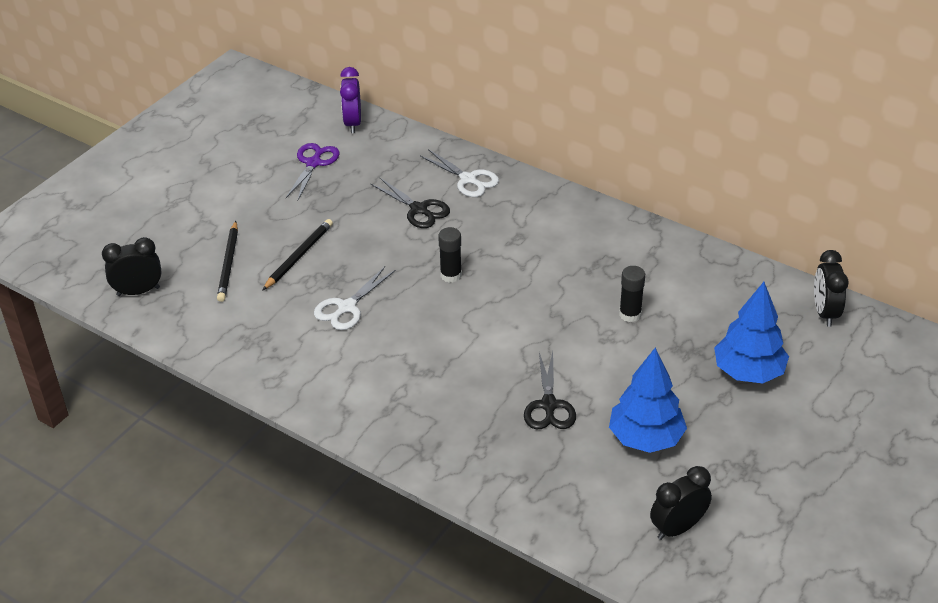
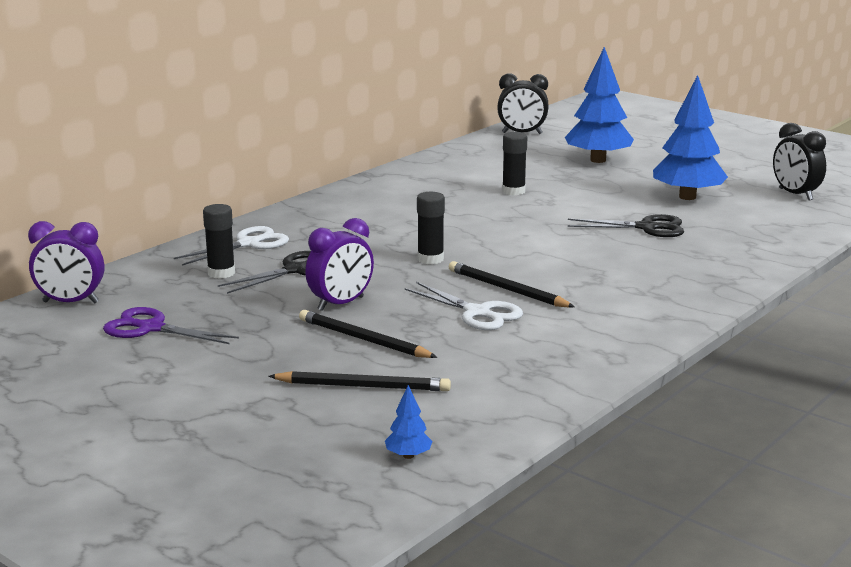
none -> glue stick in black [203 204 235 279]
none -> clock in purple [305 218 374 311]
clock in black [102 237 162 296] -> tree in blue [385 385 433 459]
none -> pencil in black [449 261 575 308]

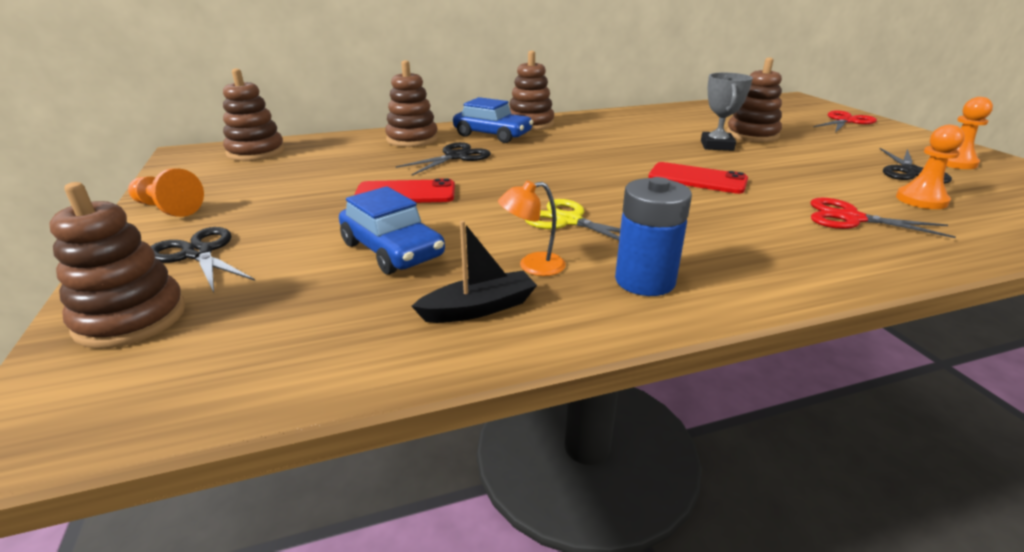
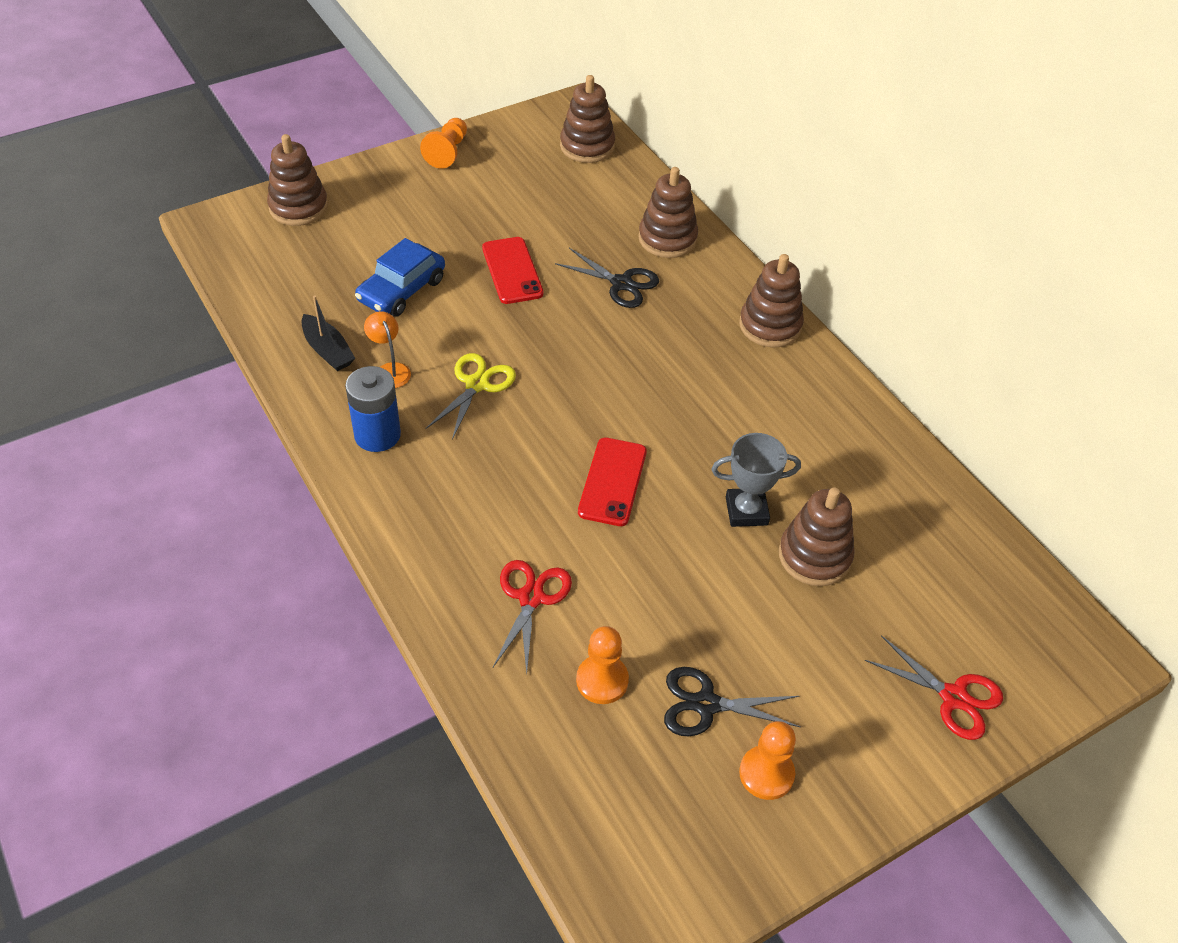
scissors in black [150 227 255 293] -> none
car in blue [453 97 533 143] -> none

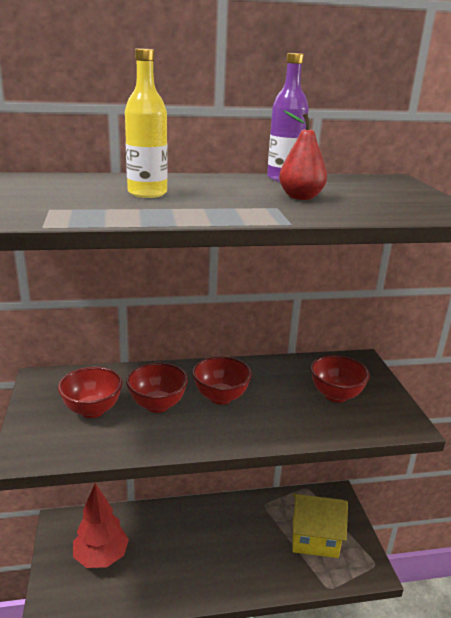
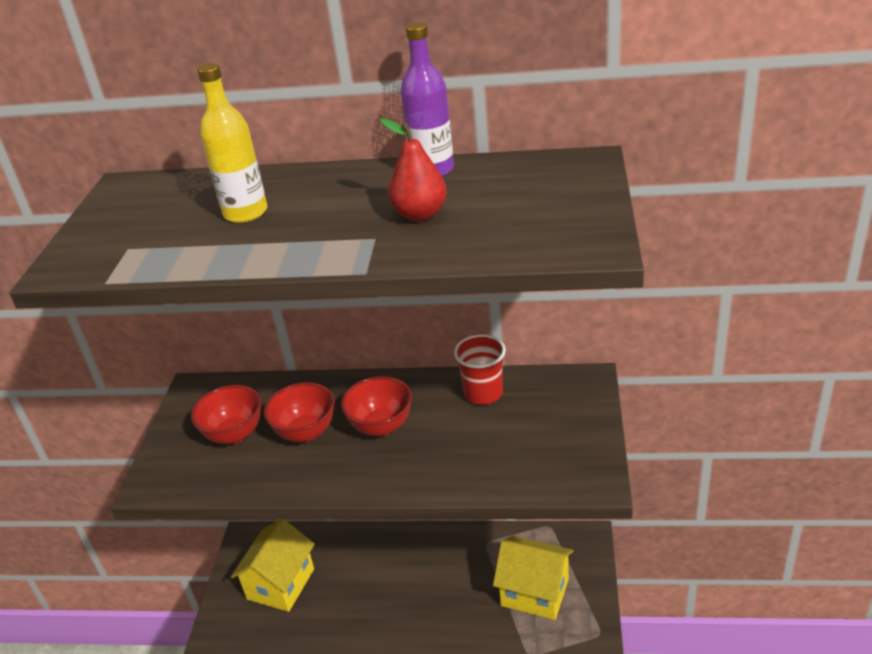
tree in red [73 483 129 568] -> house in yellow [231 519 315 612]
none -> cup in red [454 334 506 405]
bowl in red [311 355 370 402] -> none

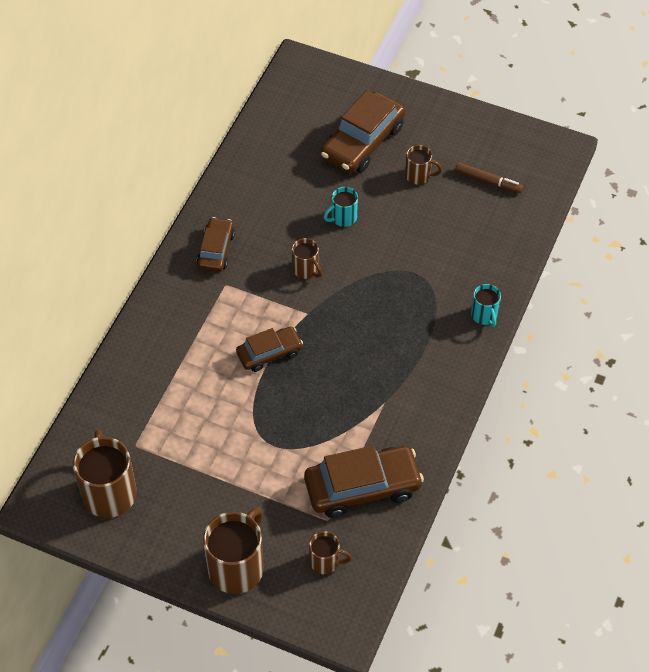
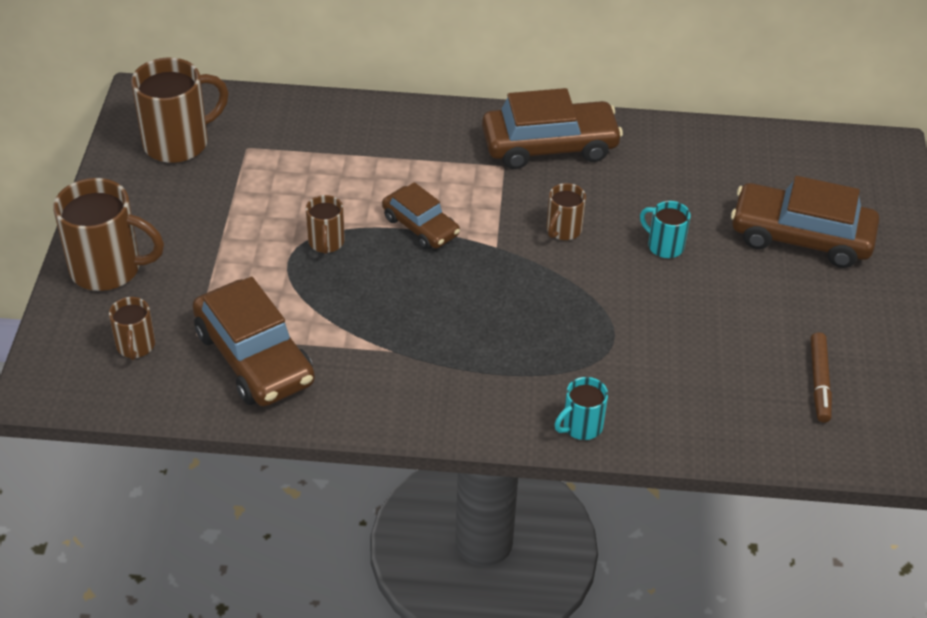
mug in brown [405 145 442 185] -> mug in brown [306 195 345 254], shifted
car in brown [197 217 235 272] -> car in brown [482 88 623 169], x1.68

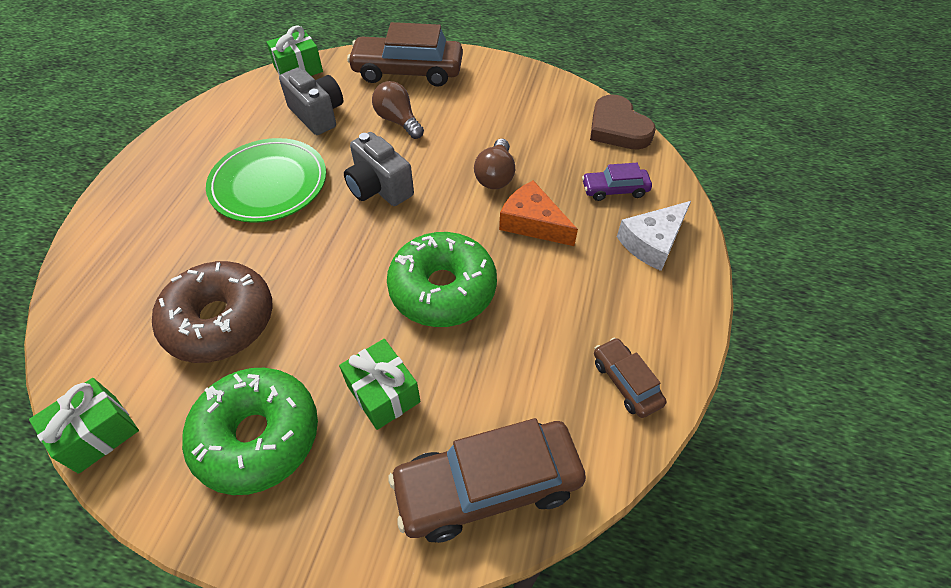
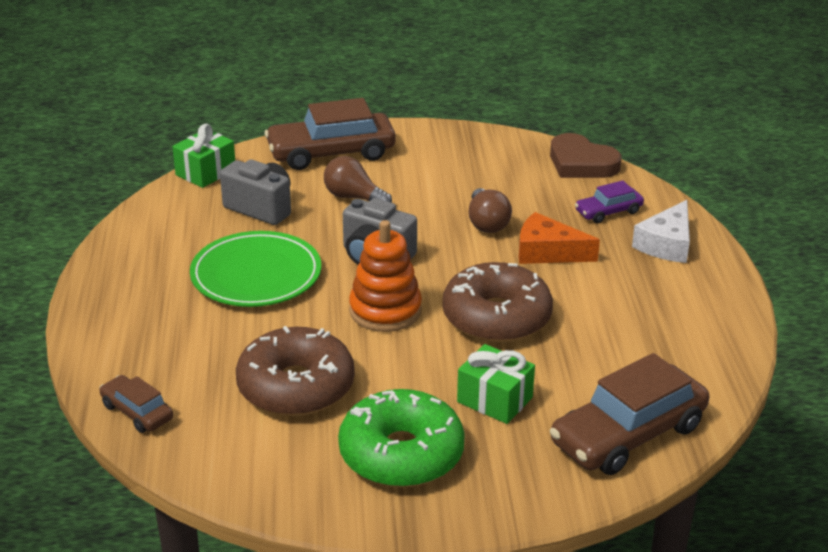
car in brown [594 337 666 418] -> car in brown [99 375 173 433], shifted
none -> stacking toy in orange [349 220 422 332]
donut in green [387 232 497 327] -> donut in brown [442 262 553 343]
gift in green [29 378 139 474] -> none

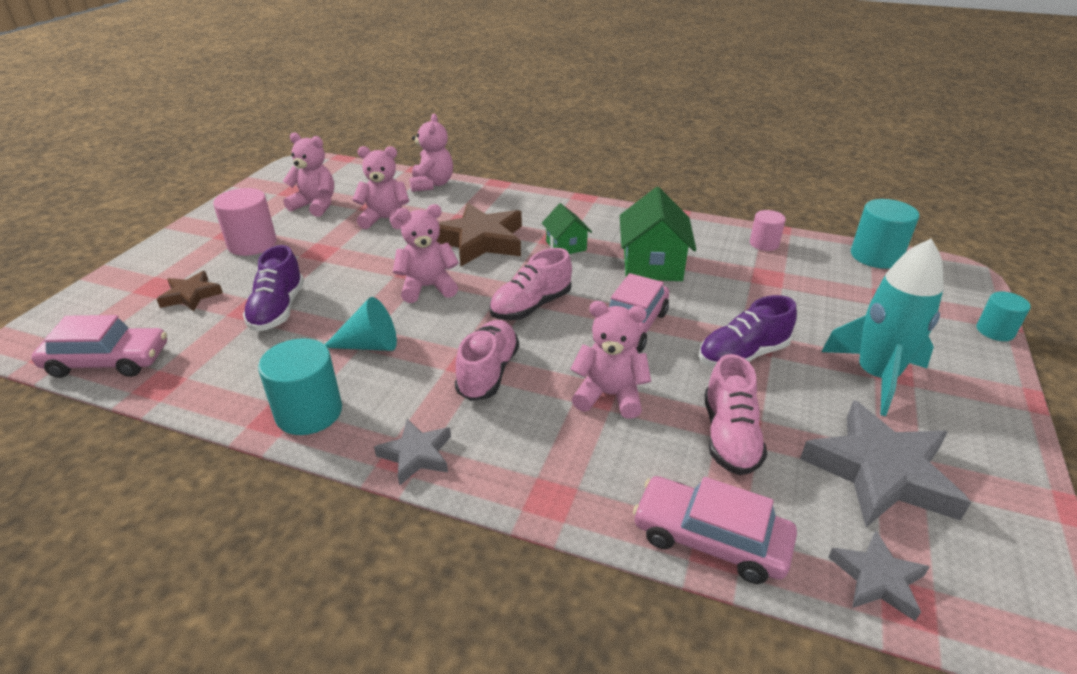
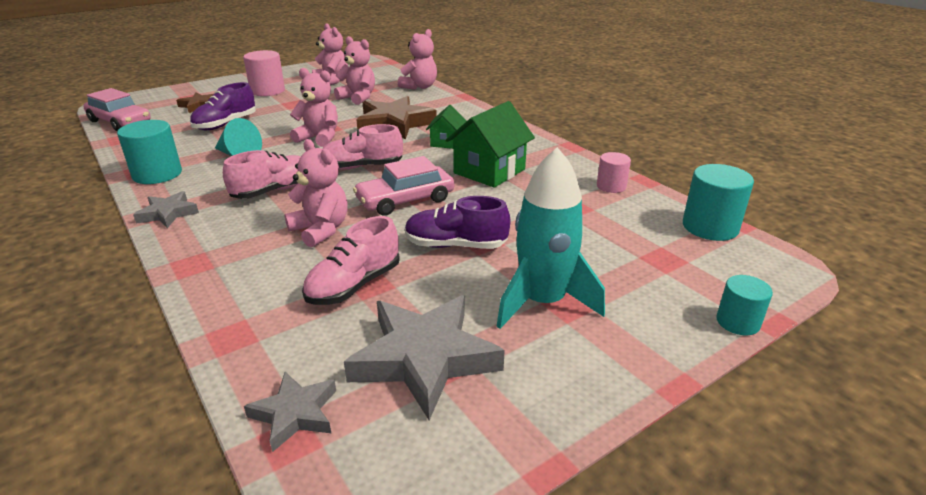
car in pink [633 476 797 584] -> none

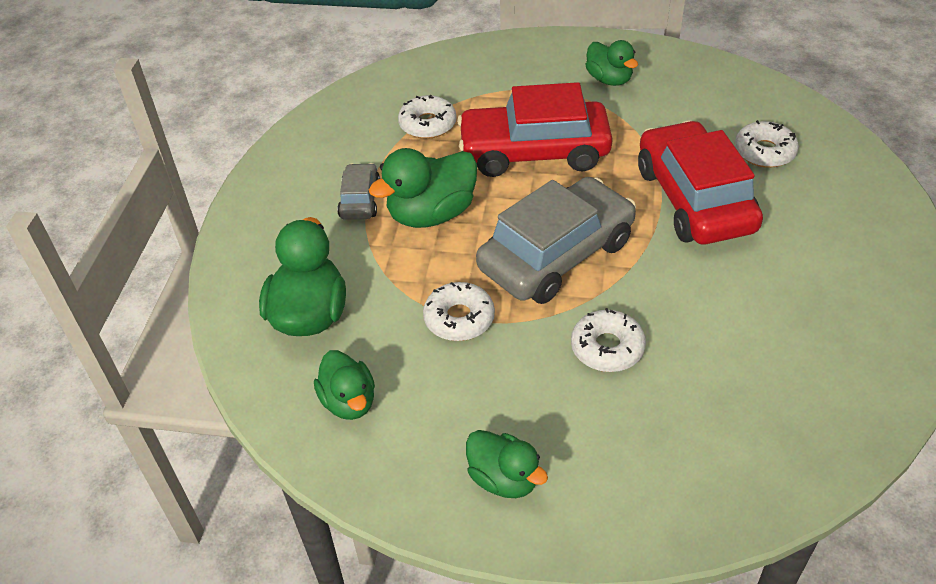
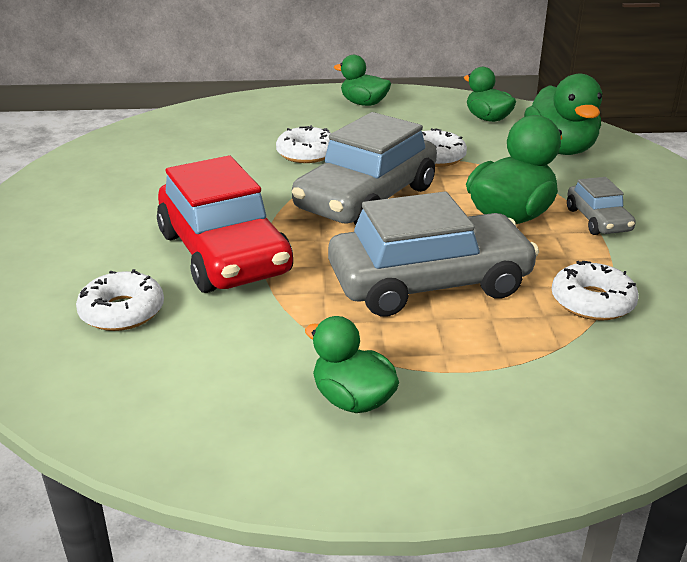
car in red [457 82 613 177] -> car in grey [328 192 539 317]

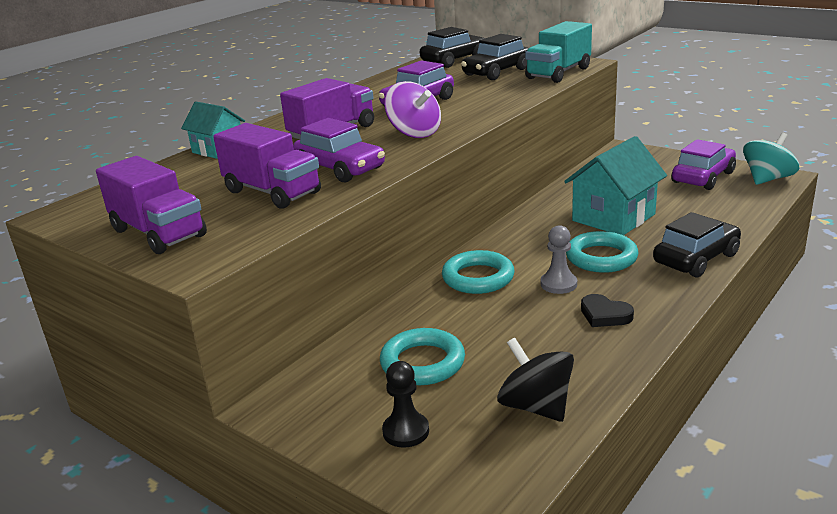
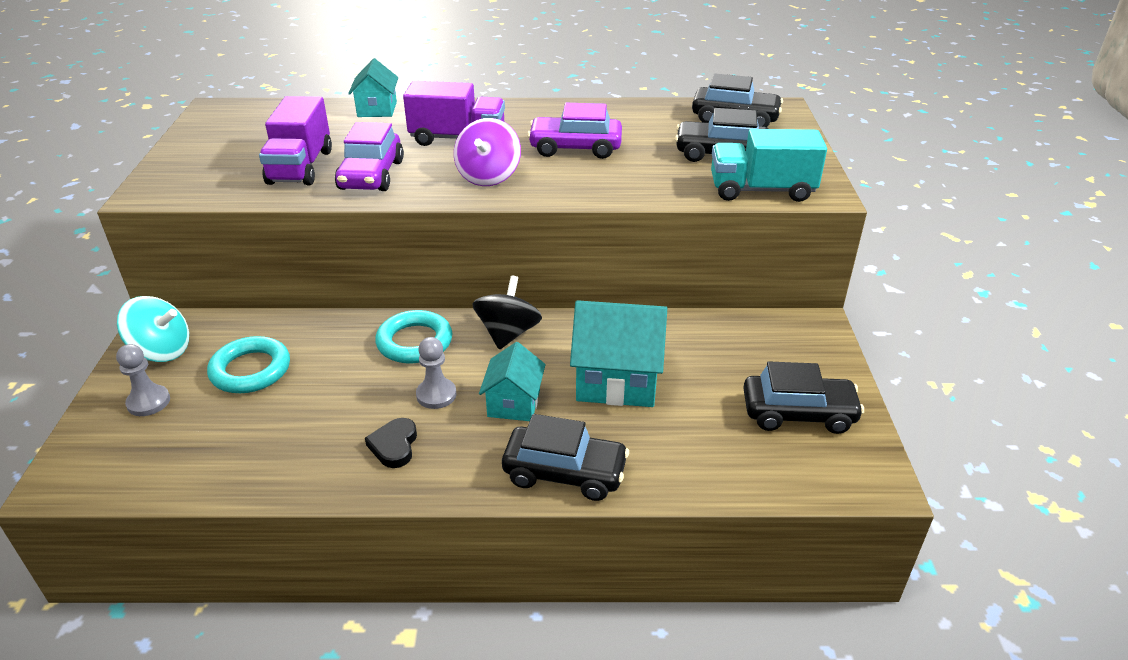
pawn in black [382 361 429 448] -> pawn in grey [116 344 170 416]
spinning top in turquoise [743 133 799 185] -> spinning top in turquoise [117 296 189 362], shifted
spinning top in black [497 338 574 422] -> spinning top in black [473 276 542 350], shifted
ring in turquoise [566 231 638 273] -> house in turquoise [479 342 546 421]
car in purple [671 139 736 190] -> car in black [743 362 864 434]
truck in purple [96 156 207 254] -> none

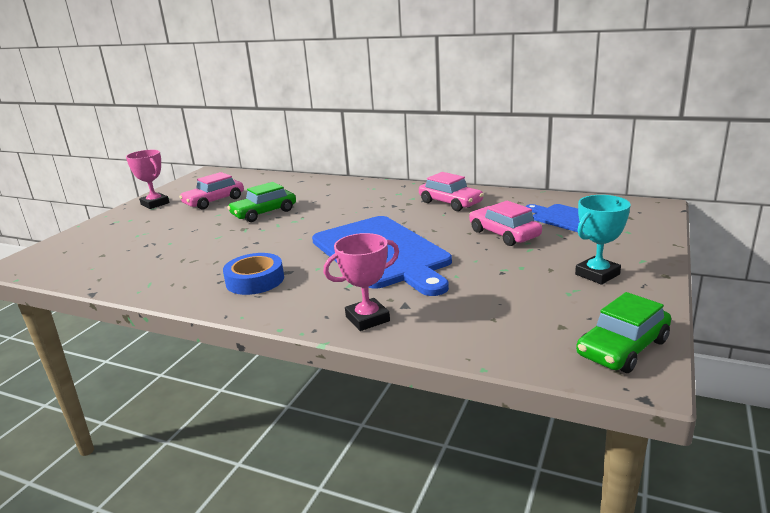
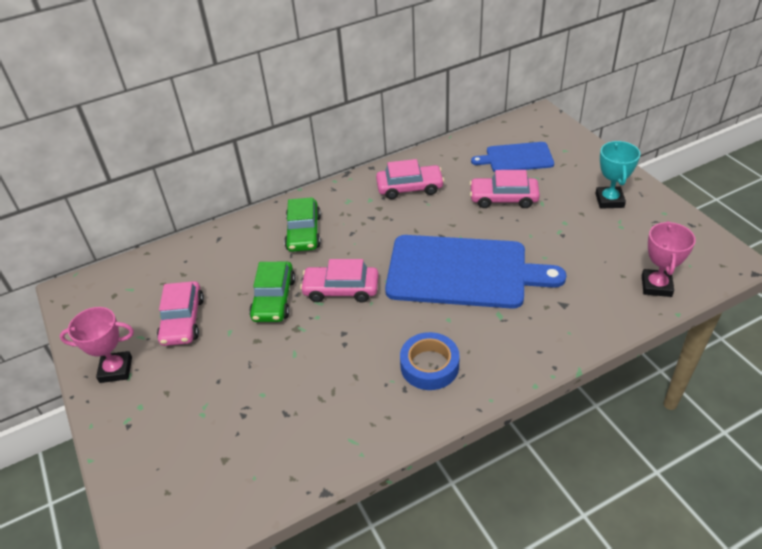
car in green [576 292 671 373] -> car in green [284 197 321 252], shifted
none -> car in pink [300 259 379 303]
trophy in pink [323 233 399 331] -> trophy in pink [642 221 696 297], shifted

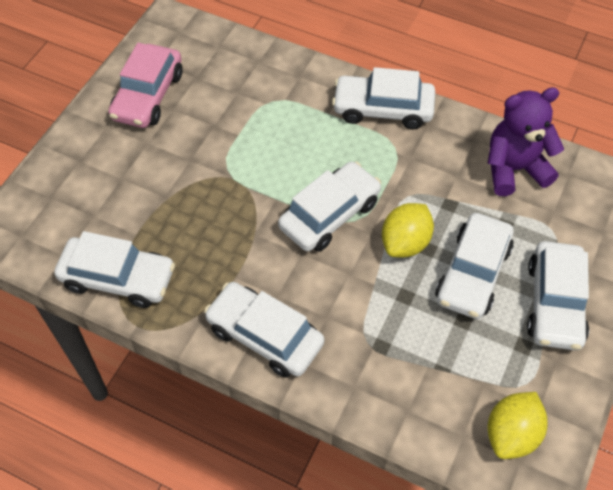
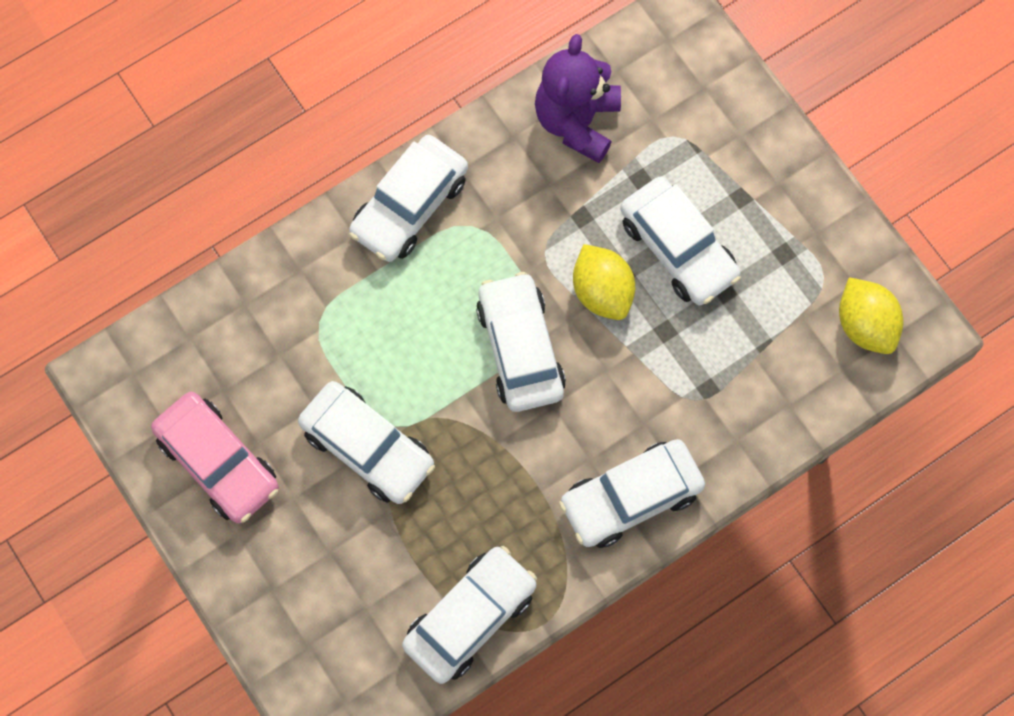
car in white [527 241 589 350] -> car in white [298 381 435 504], shifted

